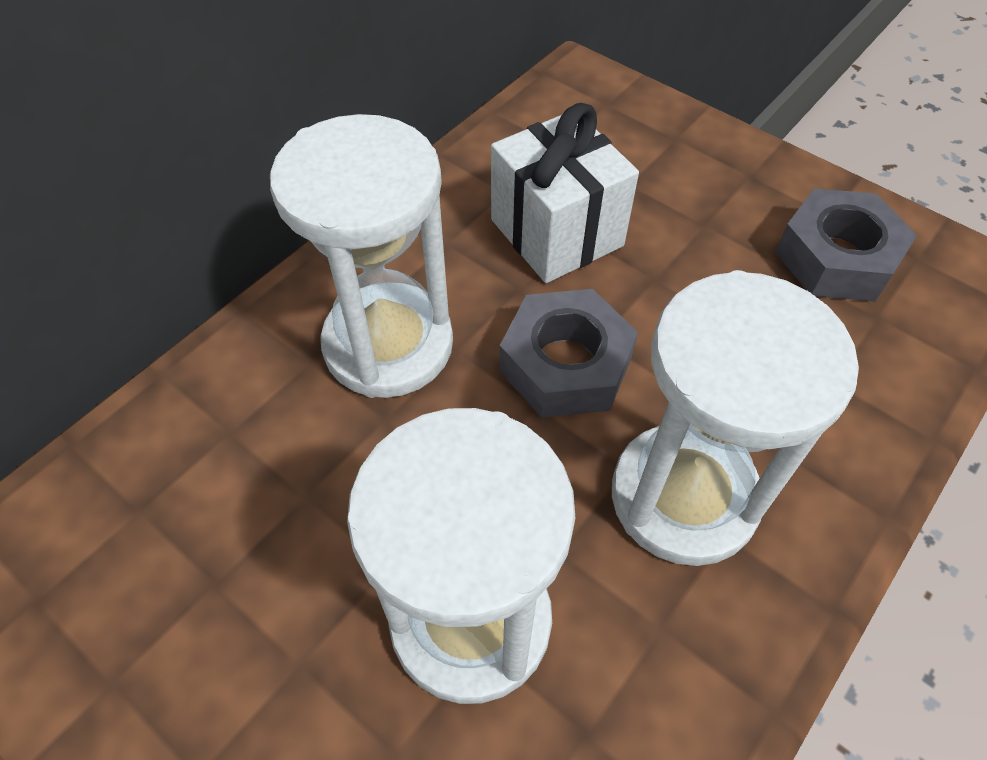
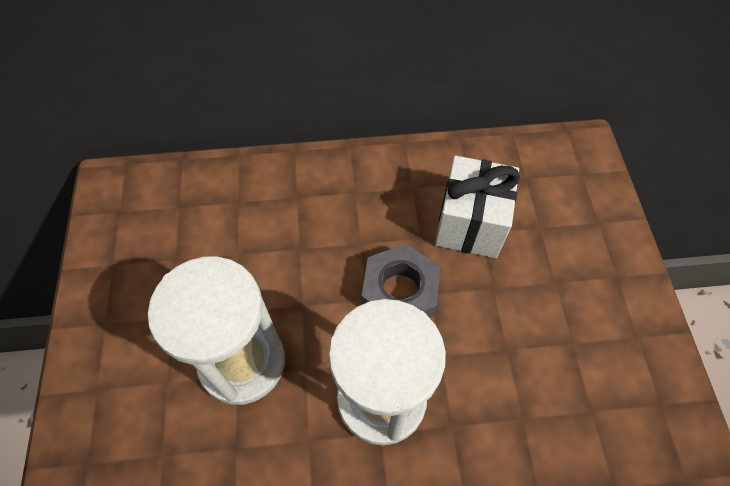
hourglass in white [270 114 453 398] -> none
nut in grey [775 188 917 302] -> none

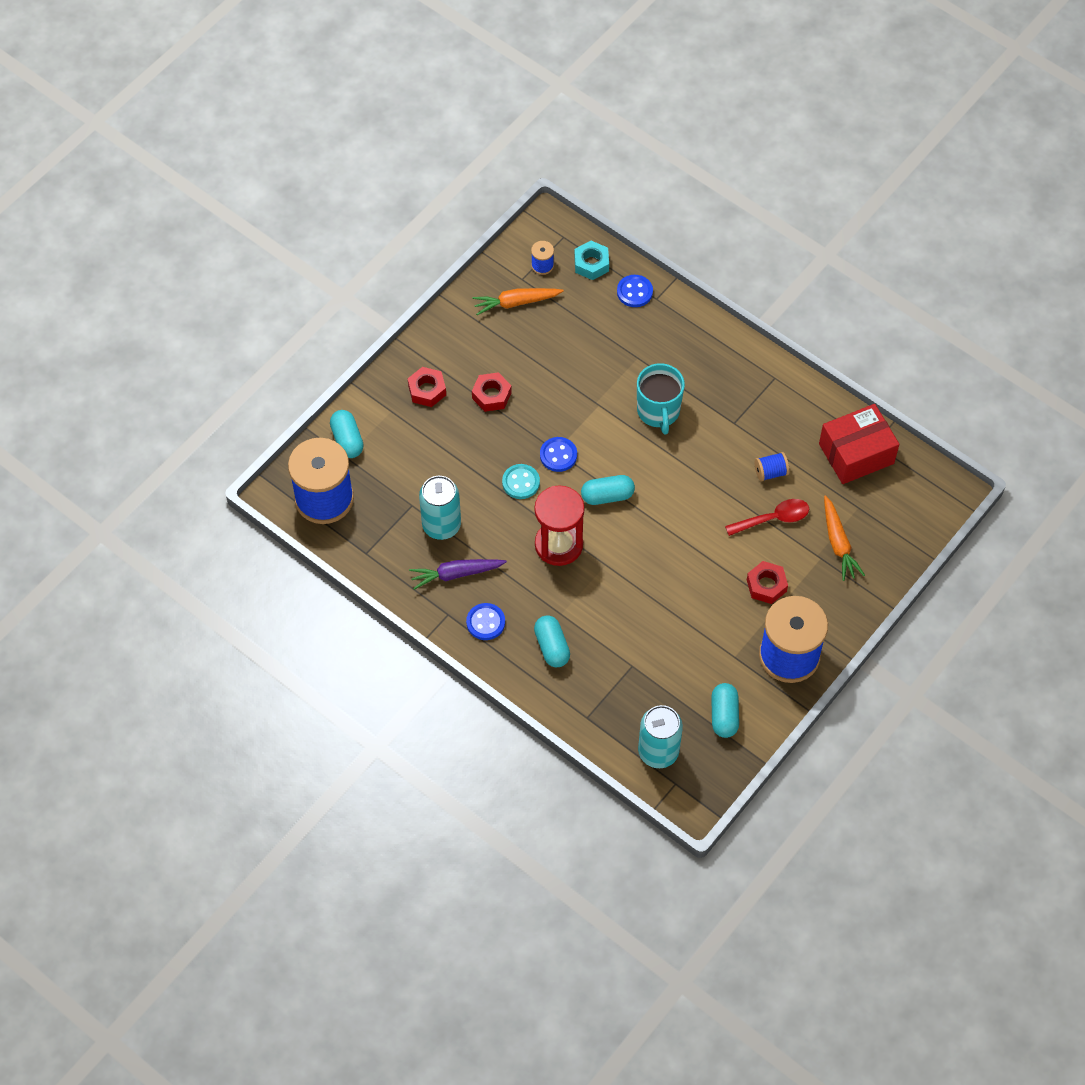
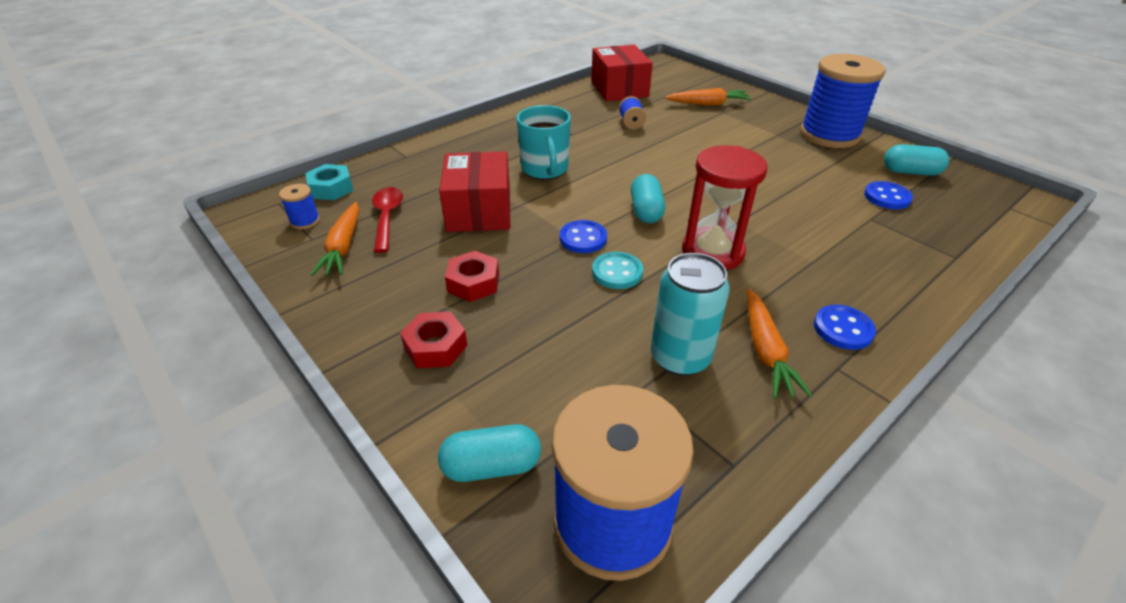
spoon in red [725 499 809 536] -> spoon in red [372 187 403 253], shifted
none -> box in red [439 151 510 232]
mug in turquoise [637 363 685 435] -> mug in turquoise [516 105 571 180], 75 degrees clockwise
carrot in purple [409 559 507 590] -> carrot in orange [747 289 812 398]
button in blue [617 275 653 307] -> button in blue [864 181 913 209], shifted
capsule in turquoise [534 616 570 667] -> none
can in turquoise [638 705 683 768] -> none
nut in red [747 561 788 604] -> none

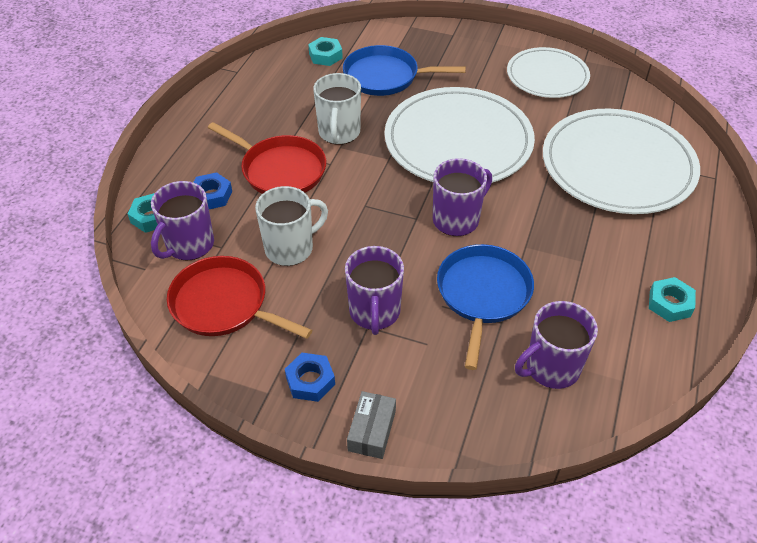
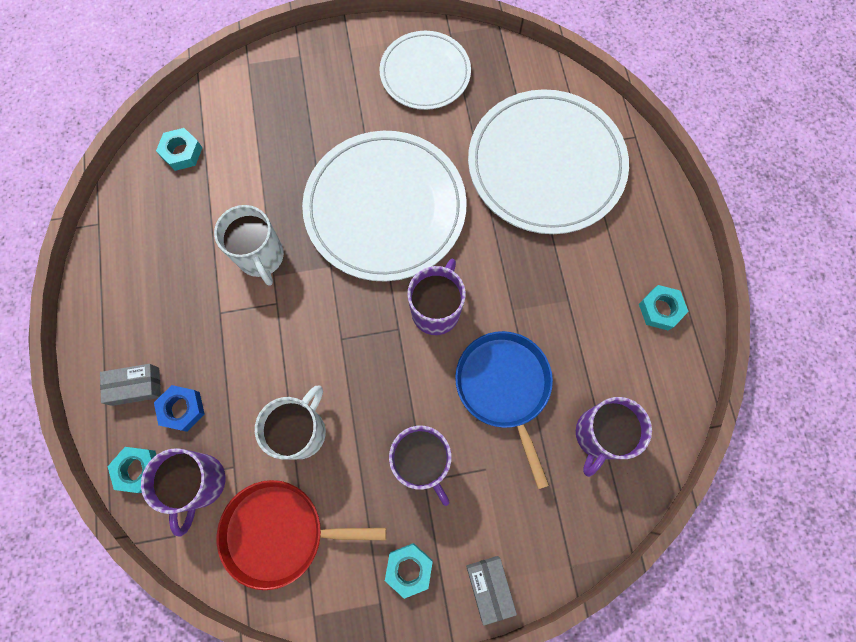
none -> box in grey [100 364 161 406]
nut in blue [285 353 335 402] -> nut in turquoise [385 543 433 599]
pan in red [208 122 326 194] -> none
pan in blue [343 45 466 96] -> none

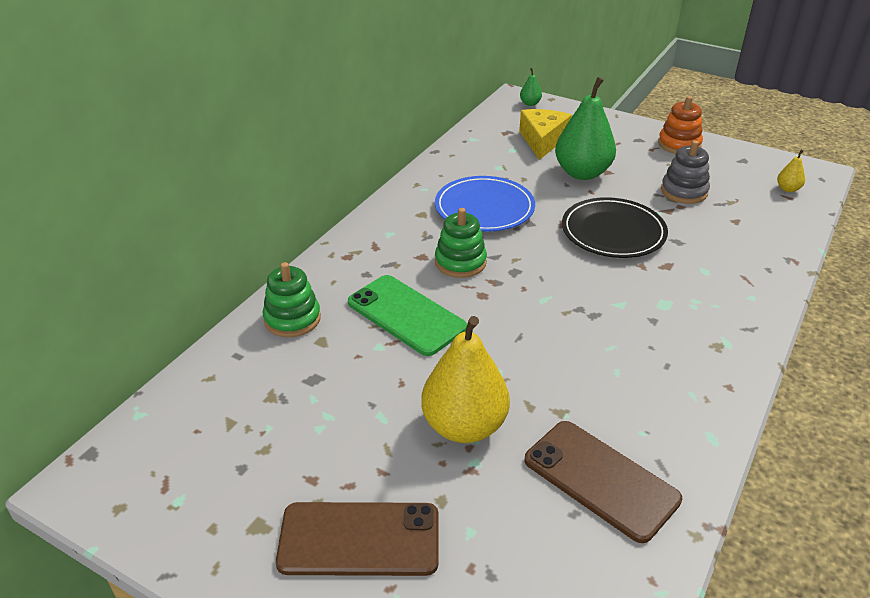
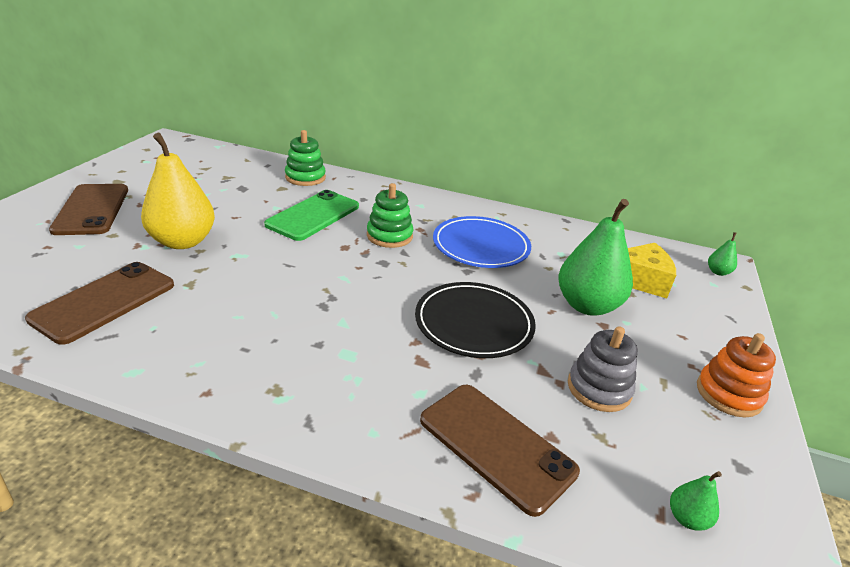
none -> phone in brown [420 385 580 517]
pear in yellow [777 150 805 192] -> pear in green [670 471 722 531]

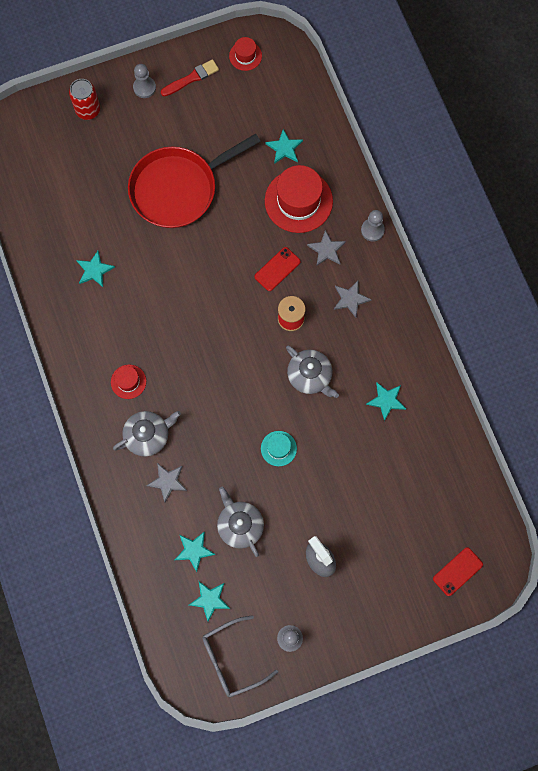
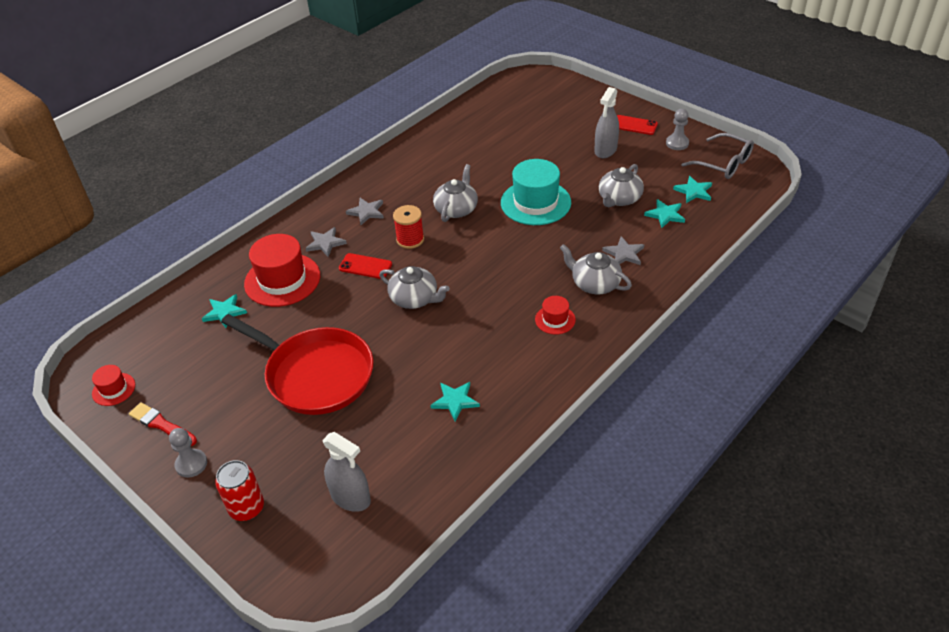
none -> spray bottle in grey [323 432 371 512]
none -> teapot in grey [379 266 450 309]
hat in turquoise [261 431 297 466] -> hat in turquoise [501 159 571 225], x2.00
phone in red [433 547 483 596] -> phone in red [617 115 658 135], shifted
pawn in grey [361 210 385 242] -> none
star in turquoise [366 382 406 421] -> none

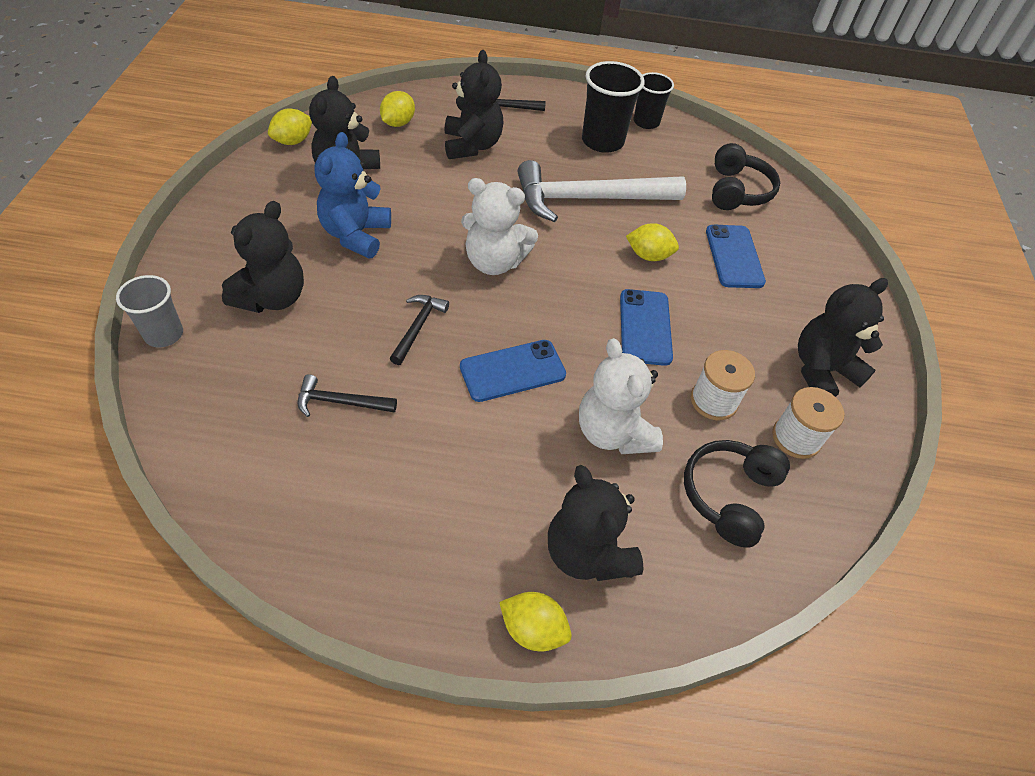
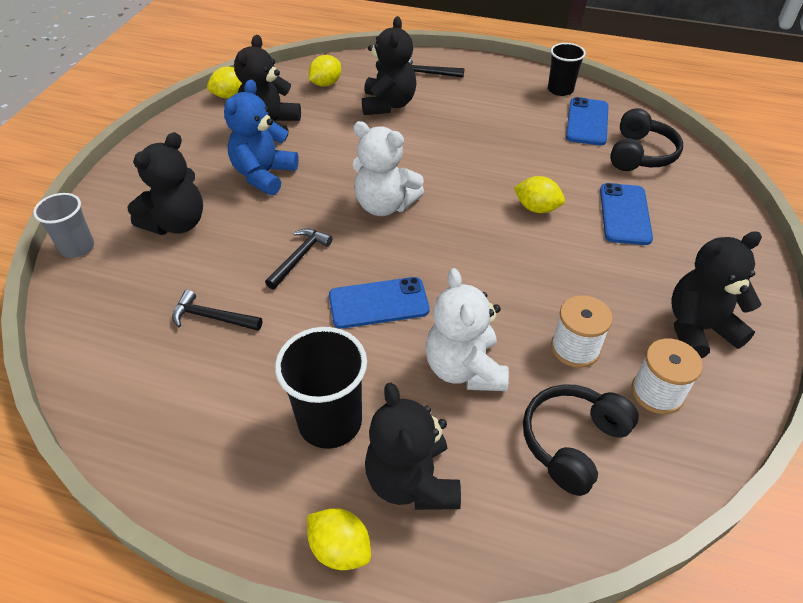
cup in black [582 61 645 153] -> cup in black [275 327 367 449], shifted
phone in blue [620 289 673 366] -> phone in blue [566 97 609 145], shifted
hammer in white [518 160 686 222] -> none

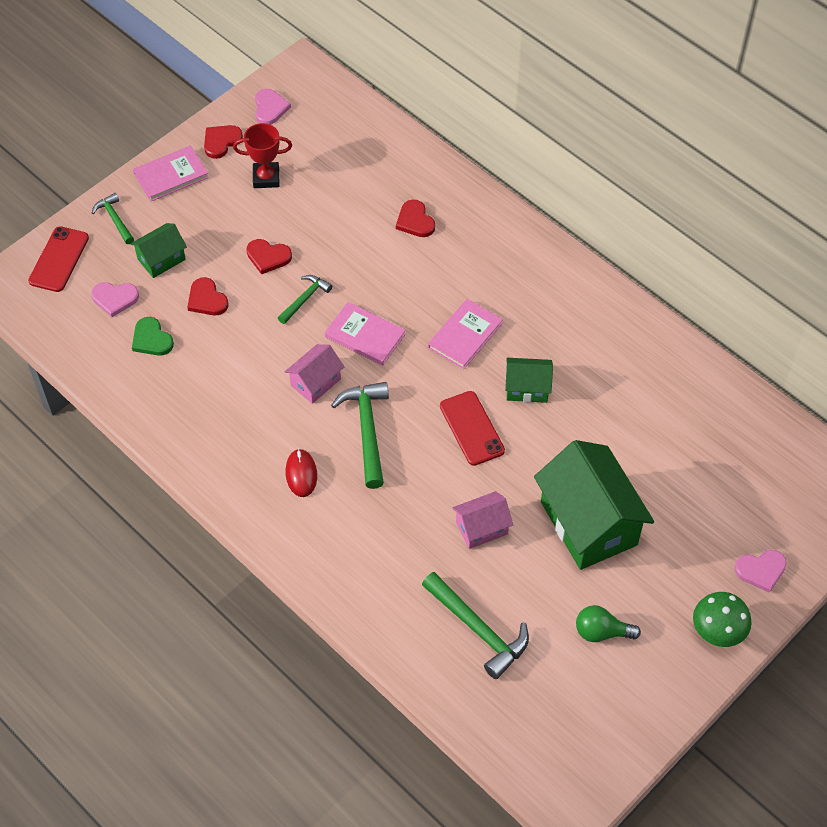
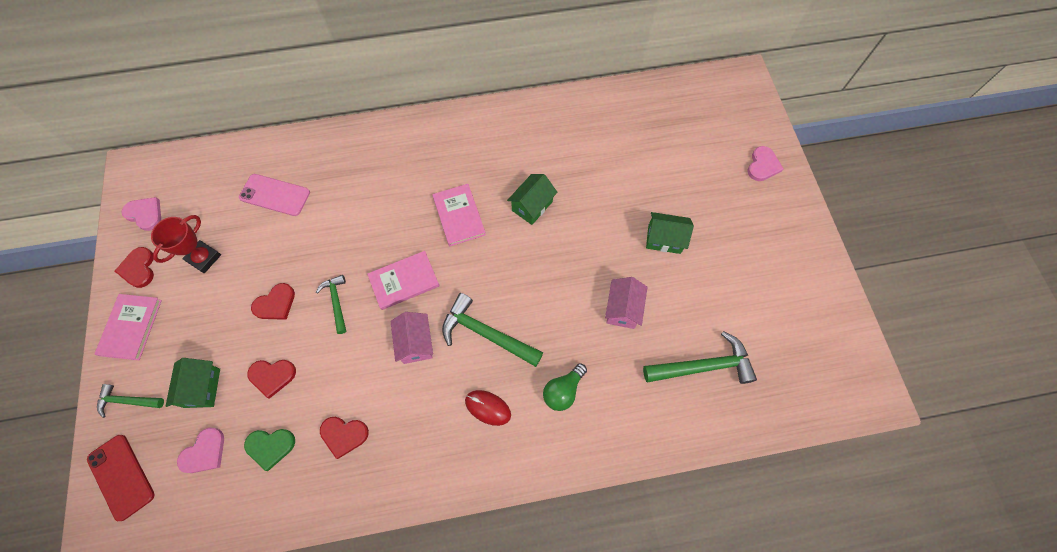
none -> phone in pink [239 174 310 216]
heart in red [396 200 435 237] -> heart in red [320 417 369 459], shifted
light bulb in green [576 605 641 642] -> light bulb in green [543 363 587 411], shifted
house in green [534 440 654 570] -> house in green [646 212 694 254], x0.50
phone in red [440 391 505 466] -> none
mushroom in green [693 592 752 647] -> none

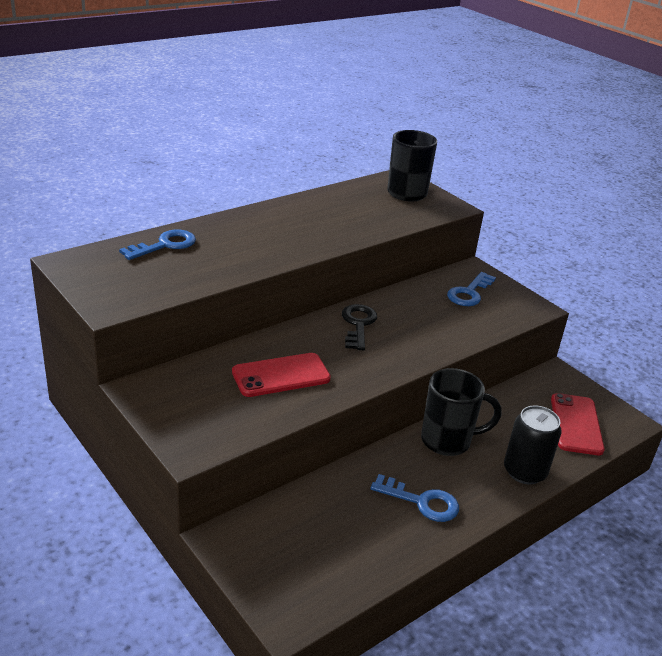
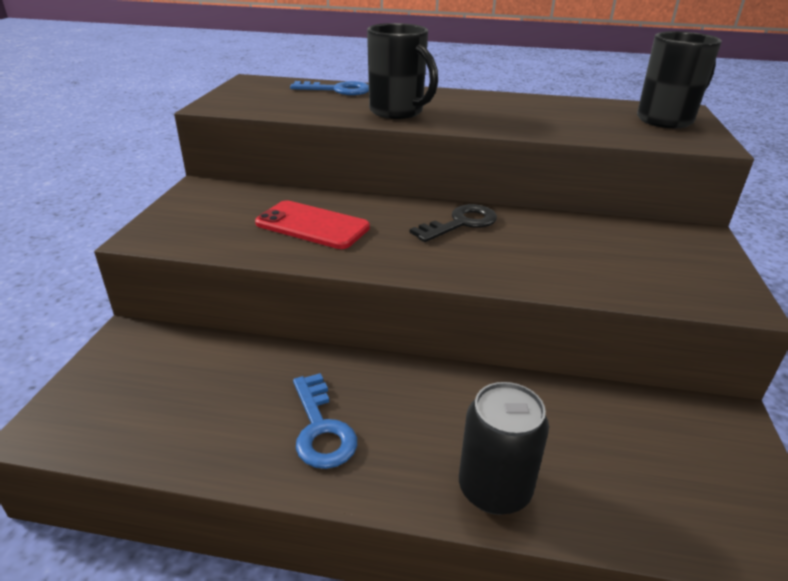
mug in black [421 368 501 456] -> mug in black [367 23 438 119], shifted
key in blue [447 272 496 306] -> none
phone in red [551 393 605 455] -> none

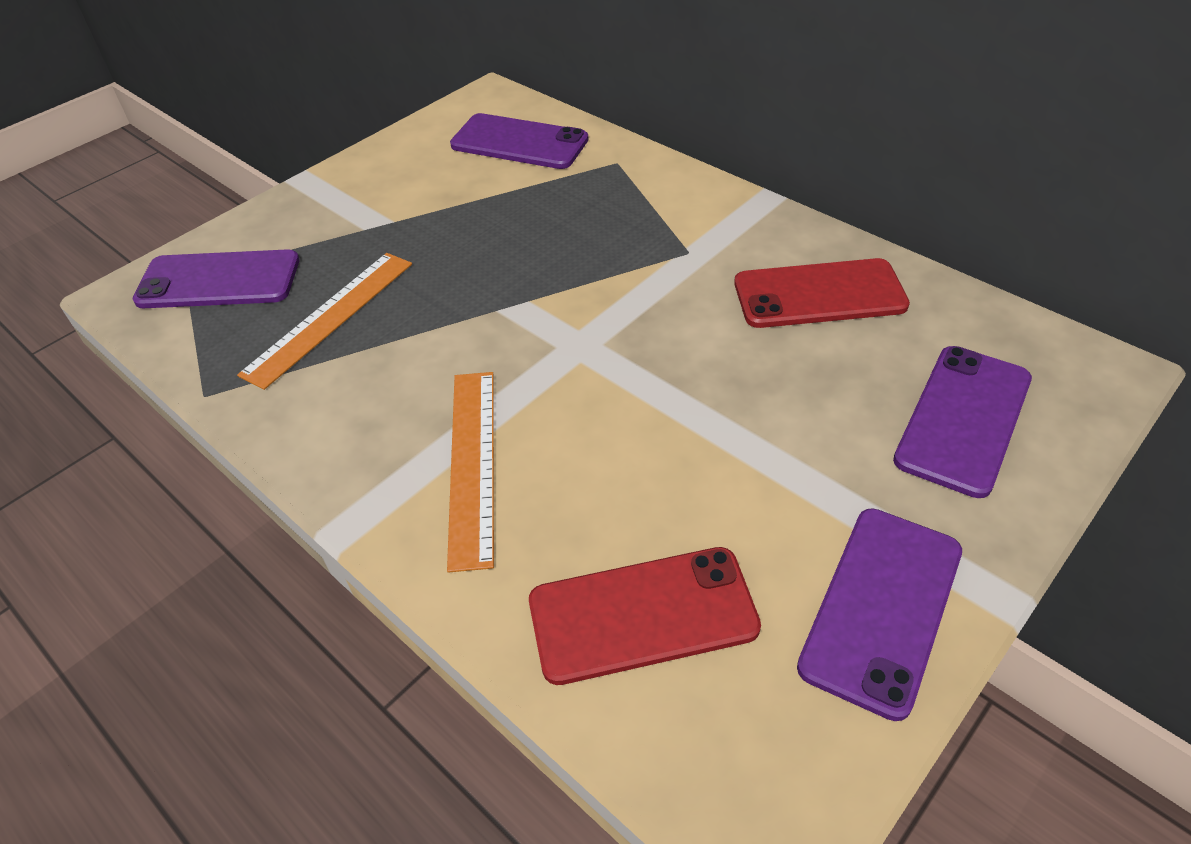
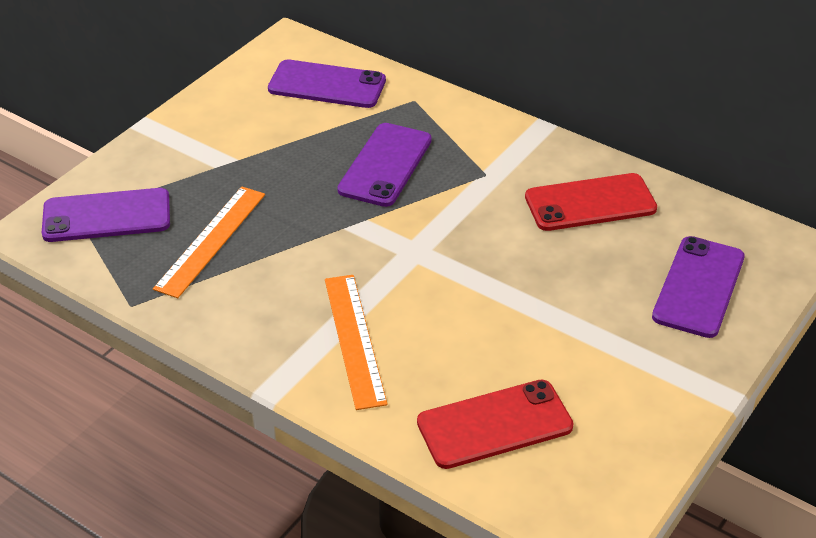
phone in purple [797 508 962 721] -> phone in purple [337 123 432 207], shifted

